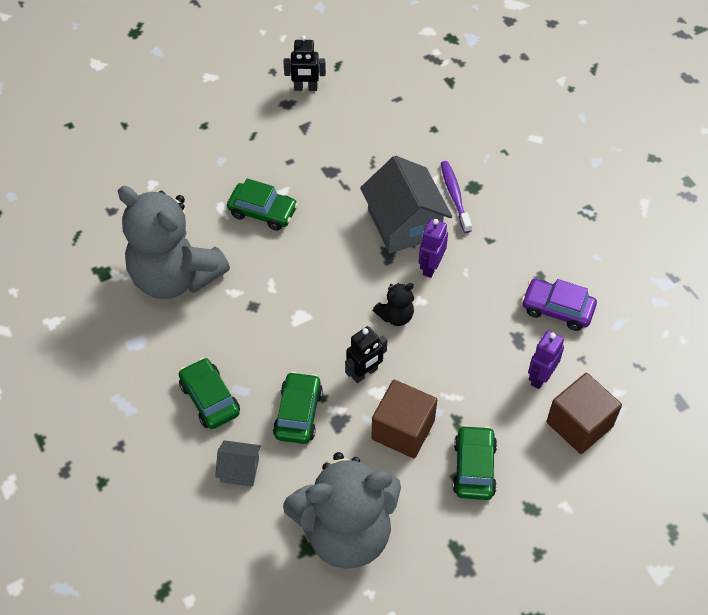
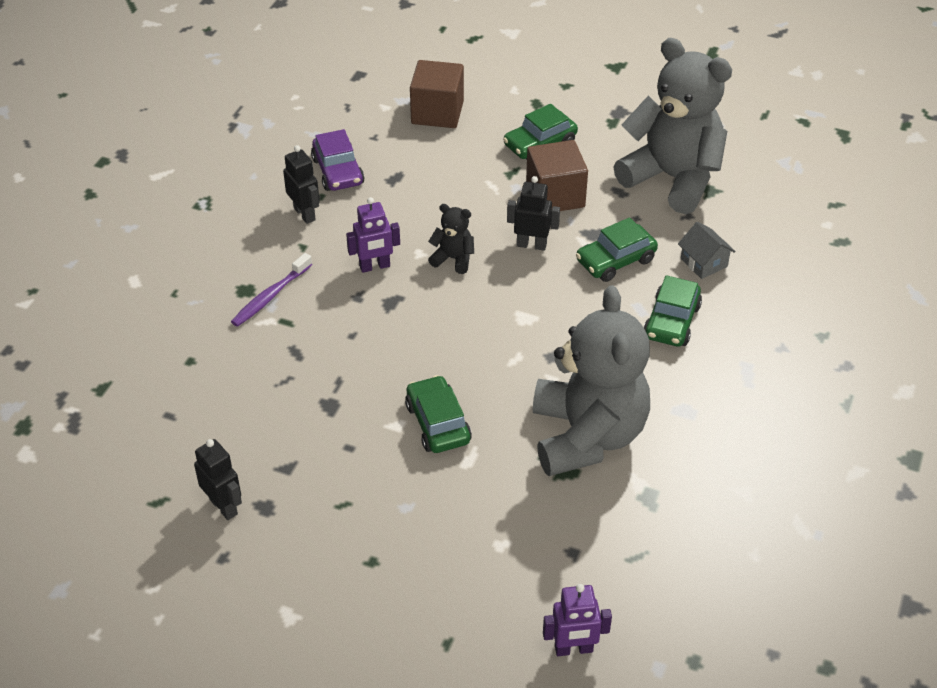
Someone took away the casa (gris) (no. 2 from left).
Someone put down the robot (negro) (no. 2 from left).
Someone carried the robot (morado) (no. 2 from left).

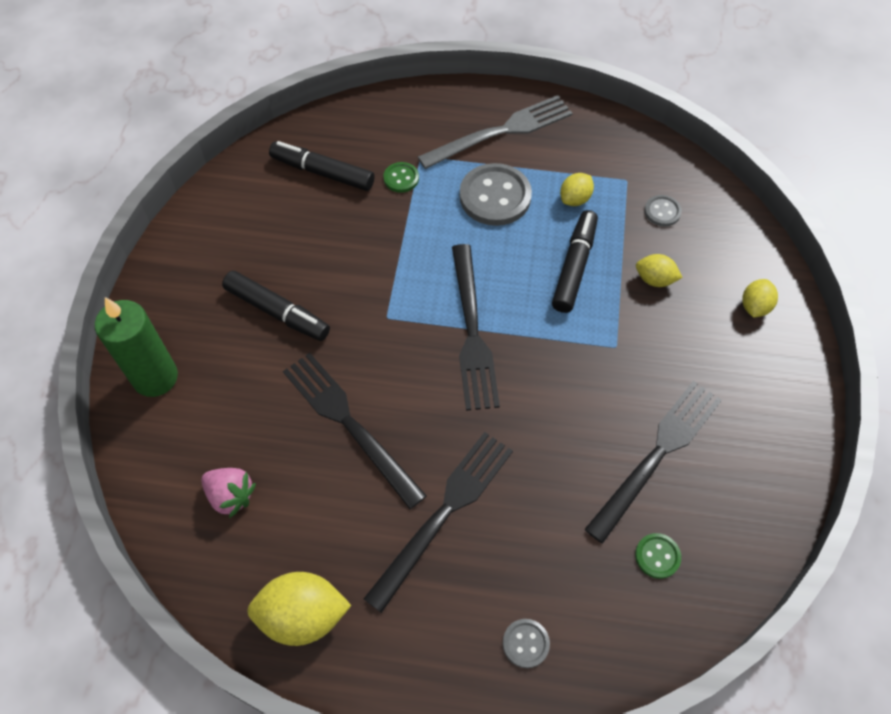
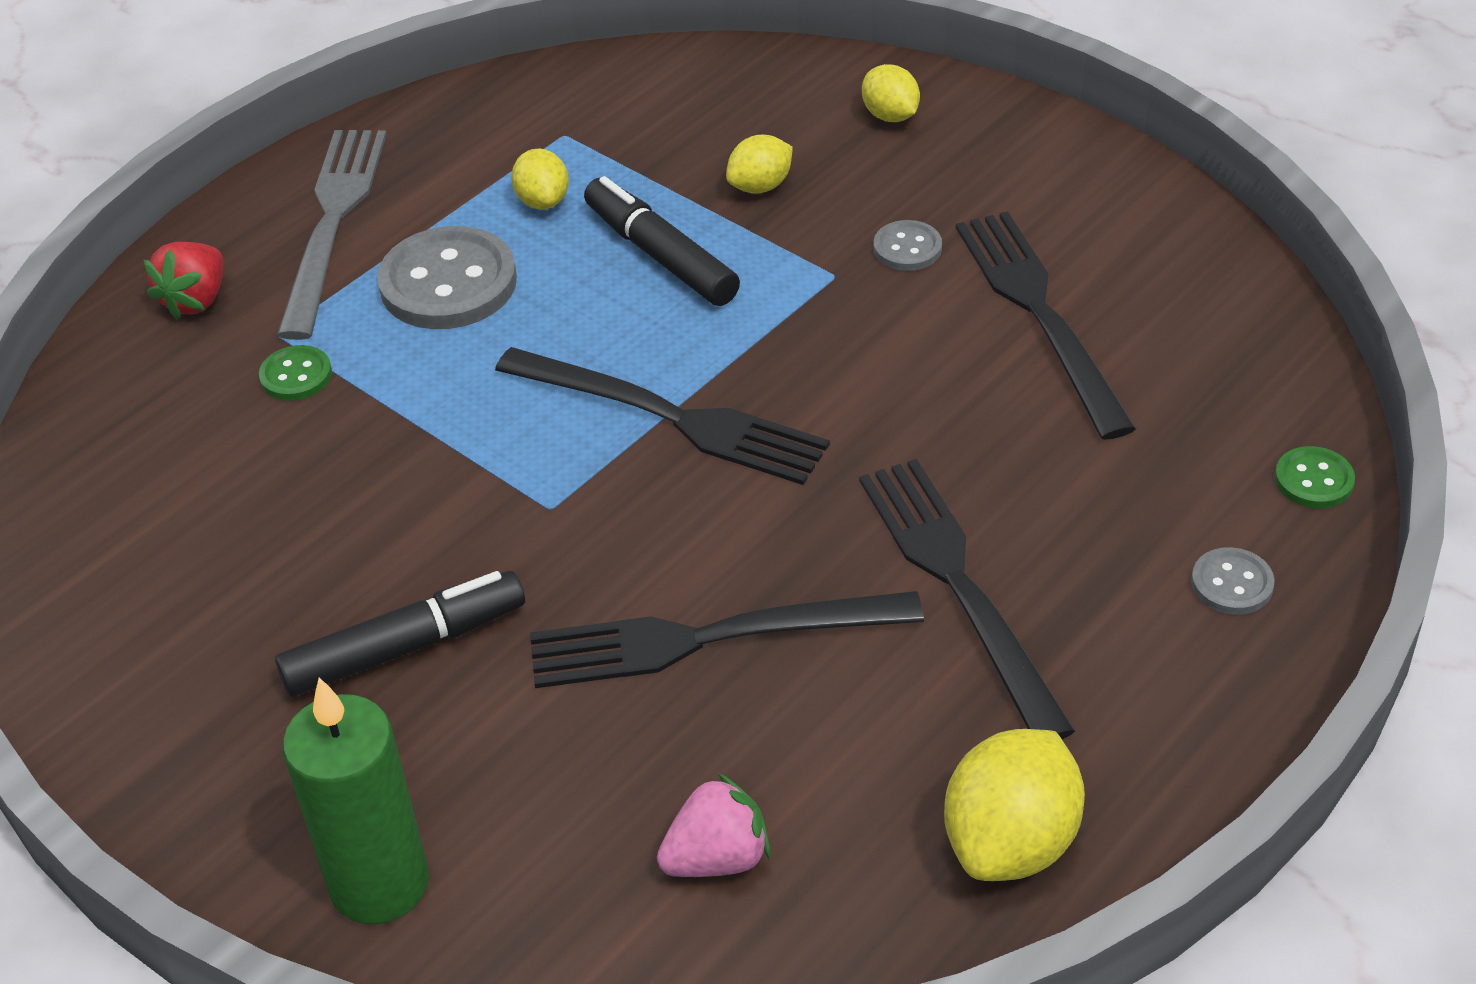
Someone took away the rotulador (negro) (no. 2 from left).
Someone put down the fresa (rojo).
Someone carried the botón (verde) (no. 2 from left).
Someone carried the botón (gris) (no. 3 from left in the first image).

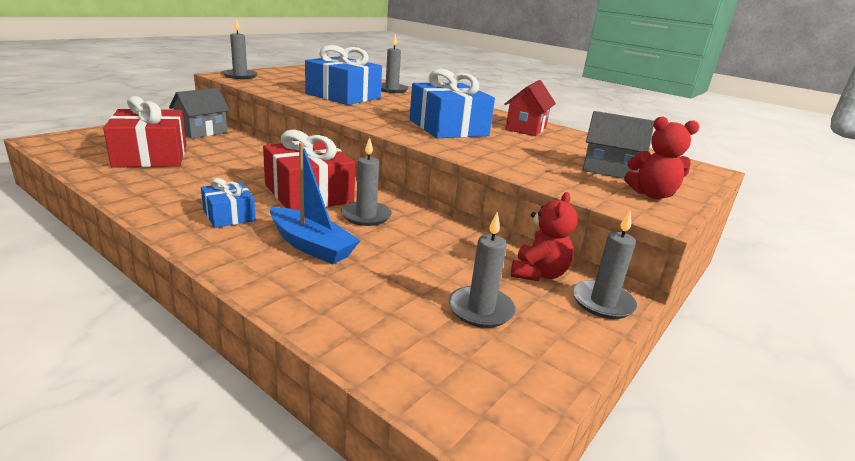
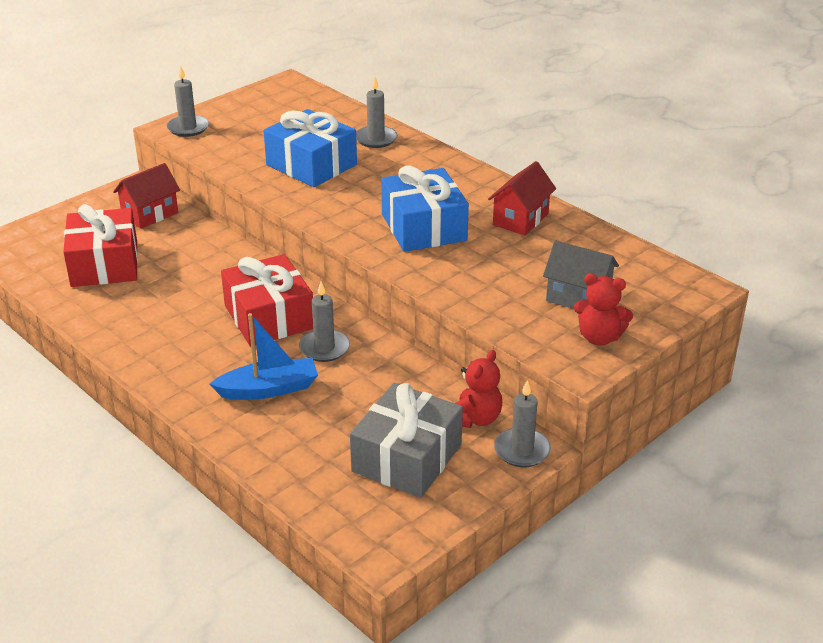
Someone took away the regalo (azul) (no. 1 from left).
Someone swapped the vela (gris) (no. 4 from left) for the regalo (gris).
Someone repainted the casa (gris) (no. 1 from left), which became the casa (rojo) (no. 1 from left).
Someone rotated the barco (azul) by 60 degrees counterclockwise.

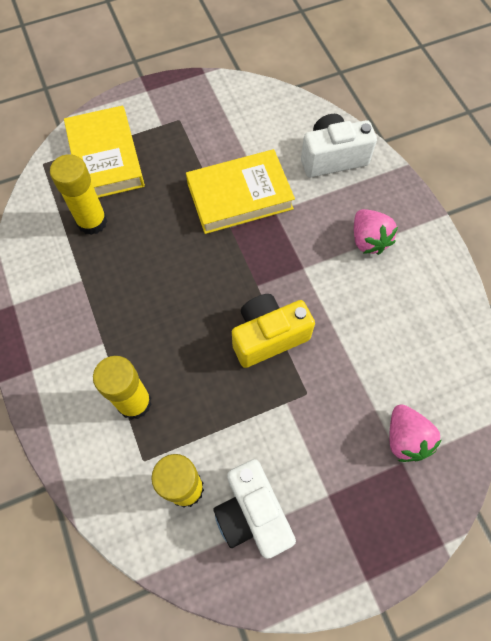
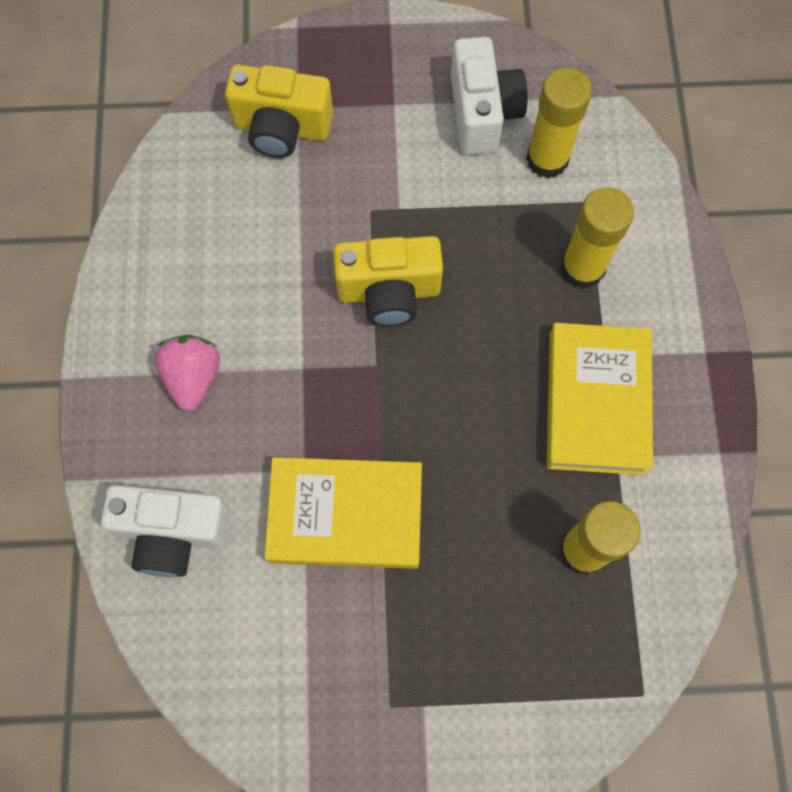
Someone carried the libro (amarillo) (no. 1 from left in the first image).
Someone swapped the fresa (rosa) (no. 2 from left) for the cámara (amarillo) (no. 1 from left).

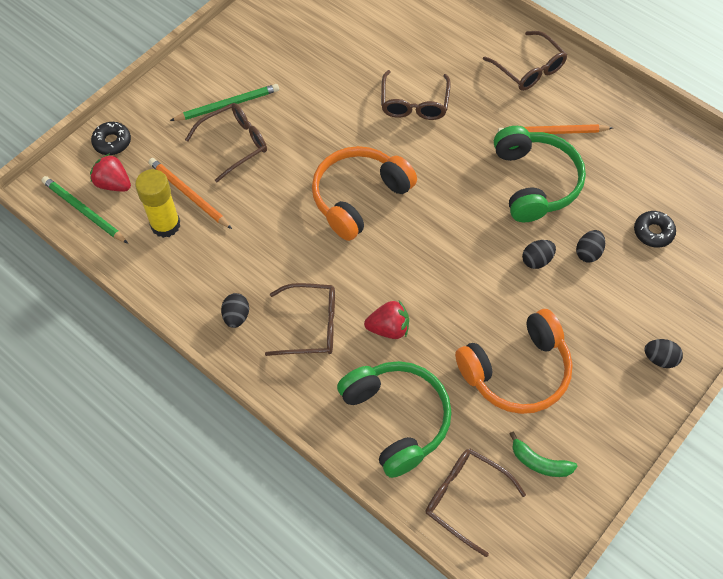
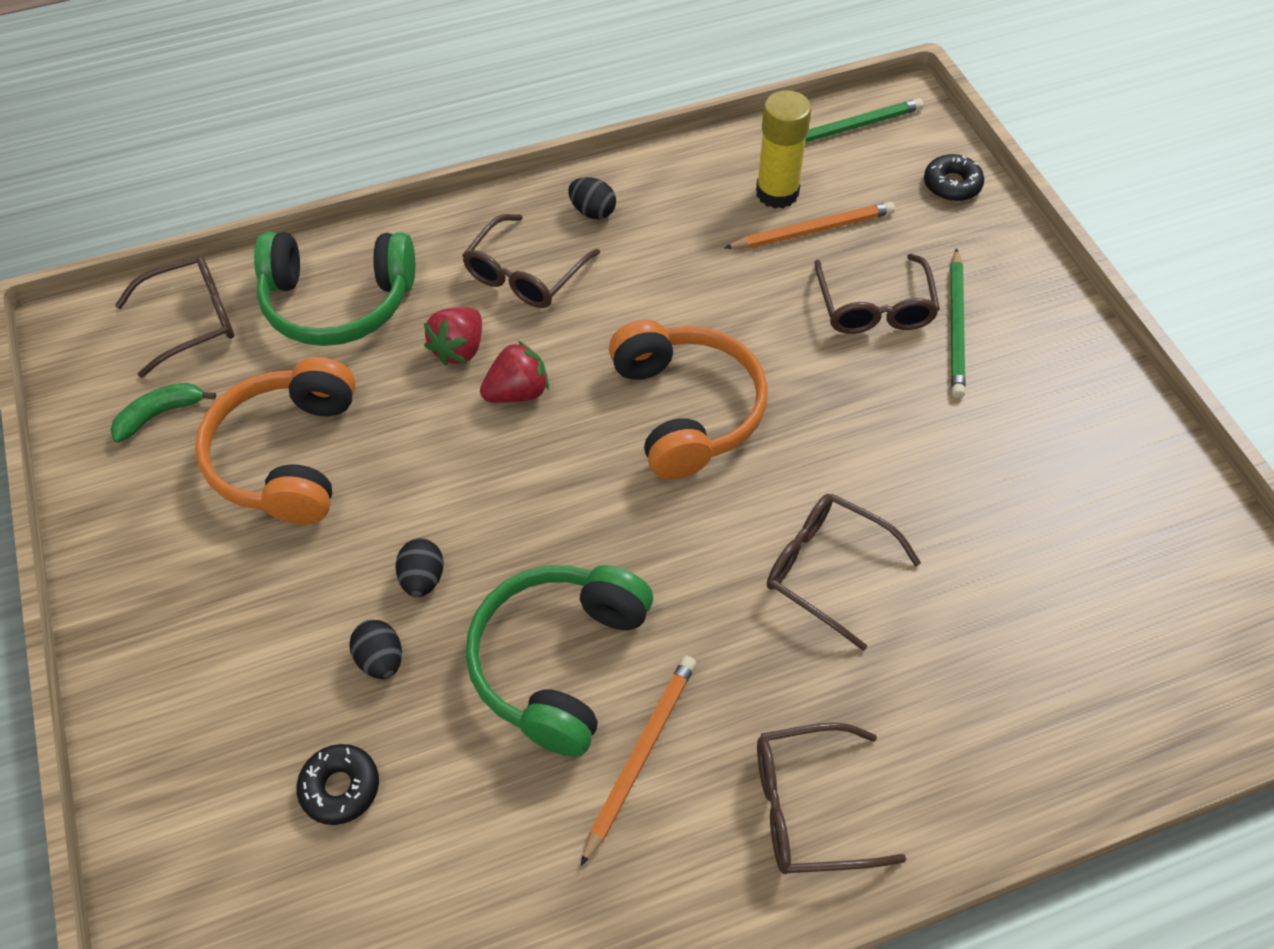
Someone took away the huevo (negro) (no. 4 from left).
Someone carried the fresa (rojo) (no. 1 from left in the first image).
Someone rotated the auriculares (verde) (no. 2 from left) by 90 degrees clockwise.

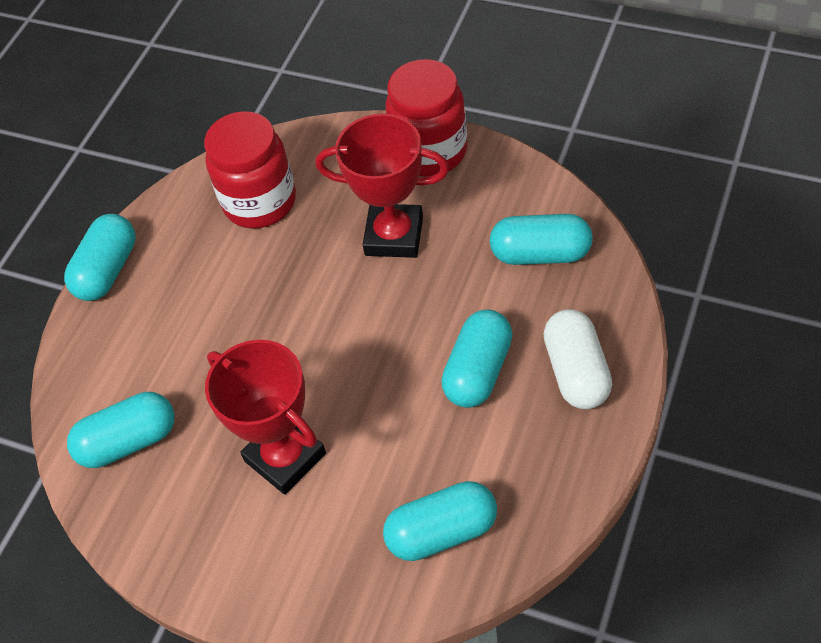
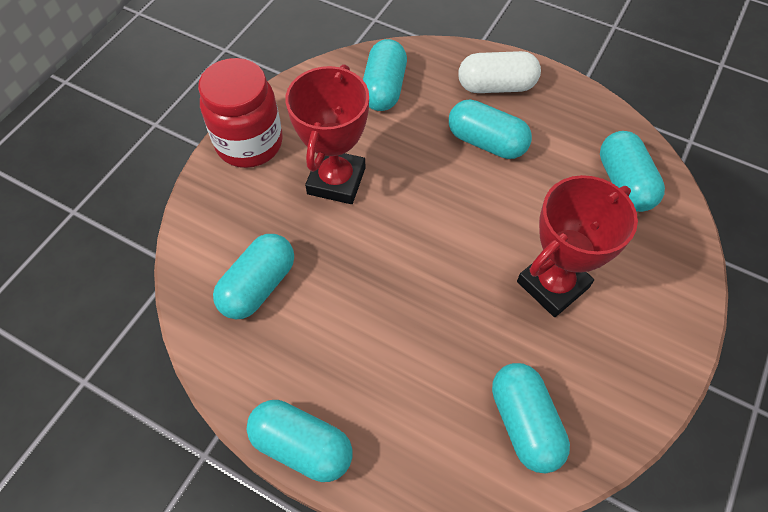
Someone swapped the tarro (rojo) (no. 1 from left) for the cápsula (turquesa) (no. 1 from left).

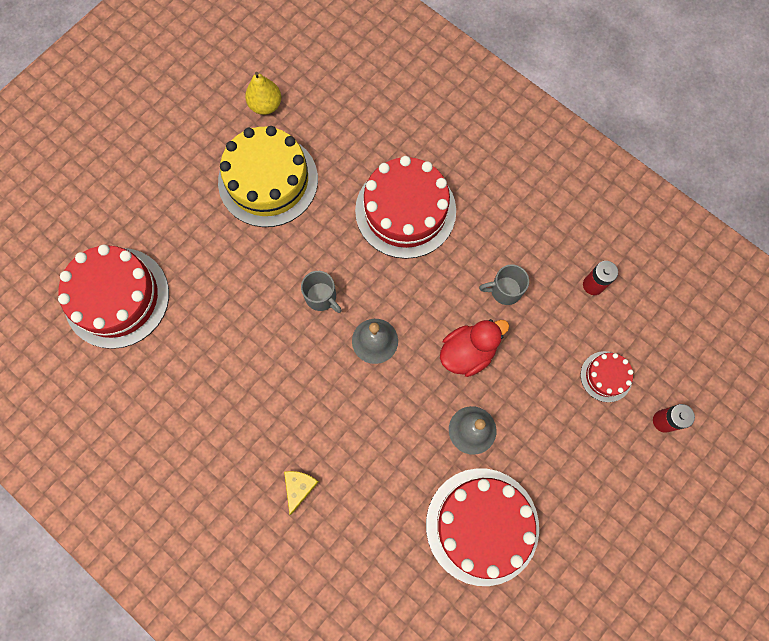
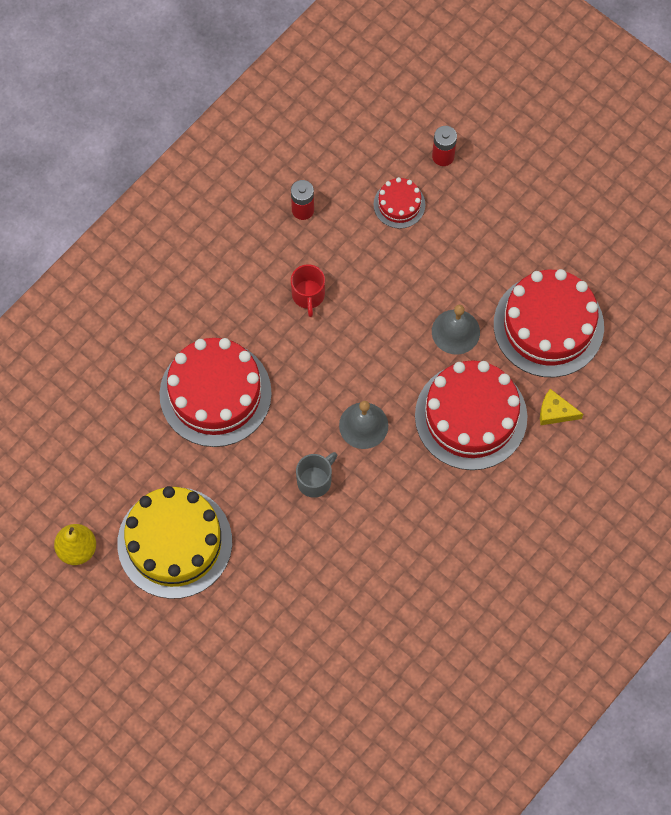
Someone took away the pato (rojo).
Someone carried the tarta (rojo) (no. 1 from left in the first image).
Someone carried the queso (amarillo).
Someone repainted the taza (gris) (no. 2 from left), which became the taza (rojo).

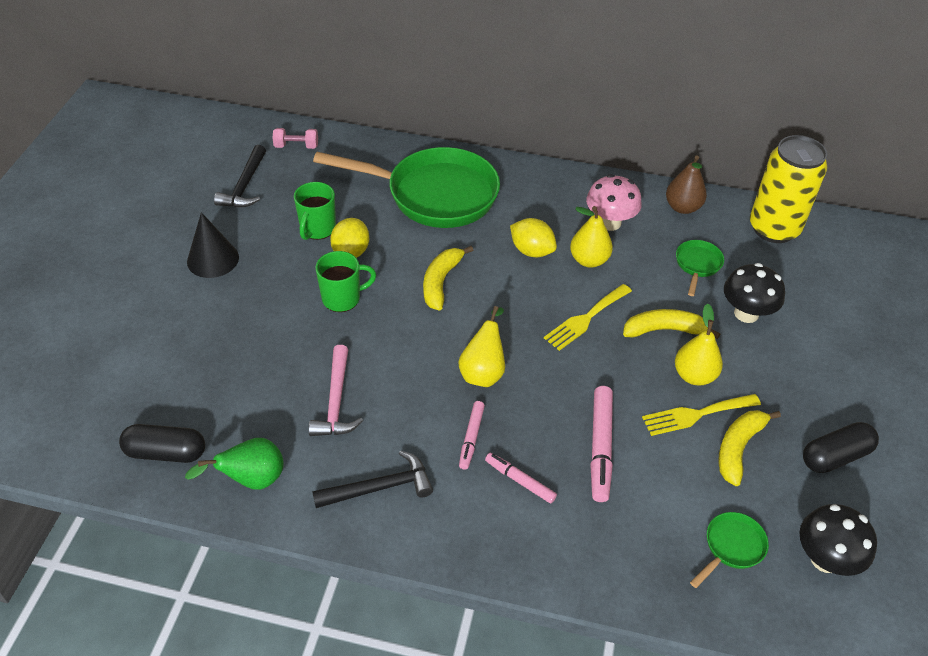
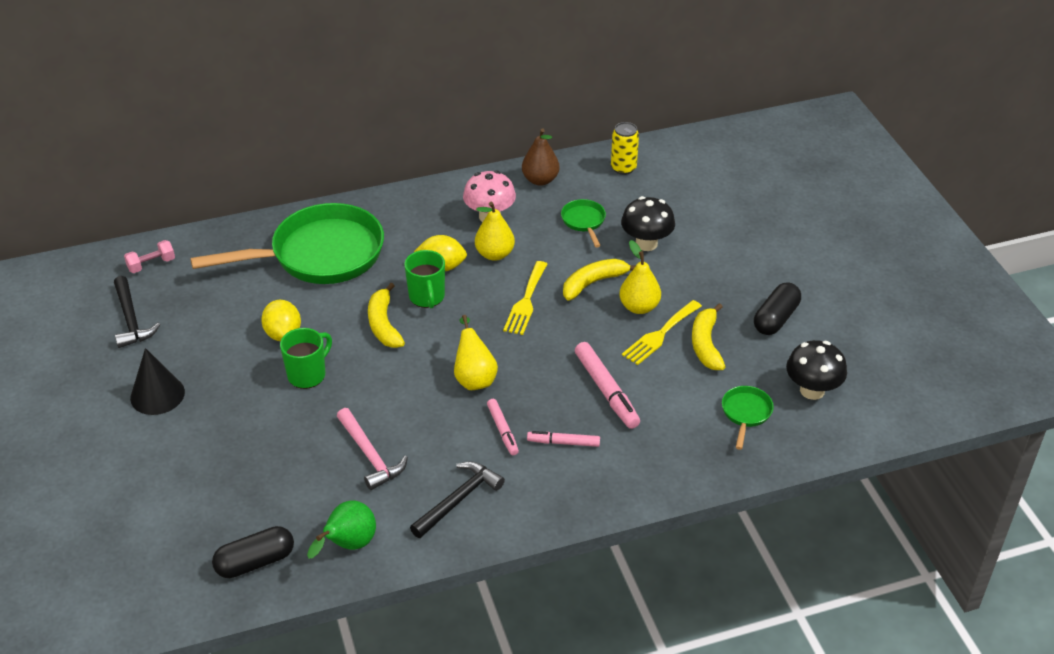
Someone carried the taza (verde) (no. 1 from left in the first image).
Someone scaled the lata (amarillo) by 0.53.

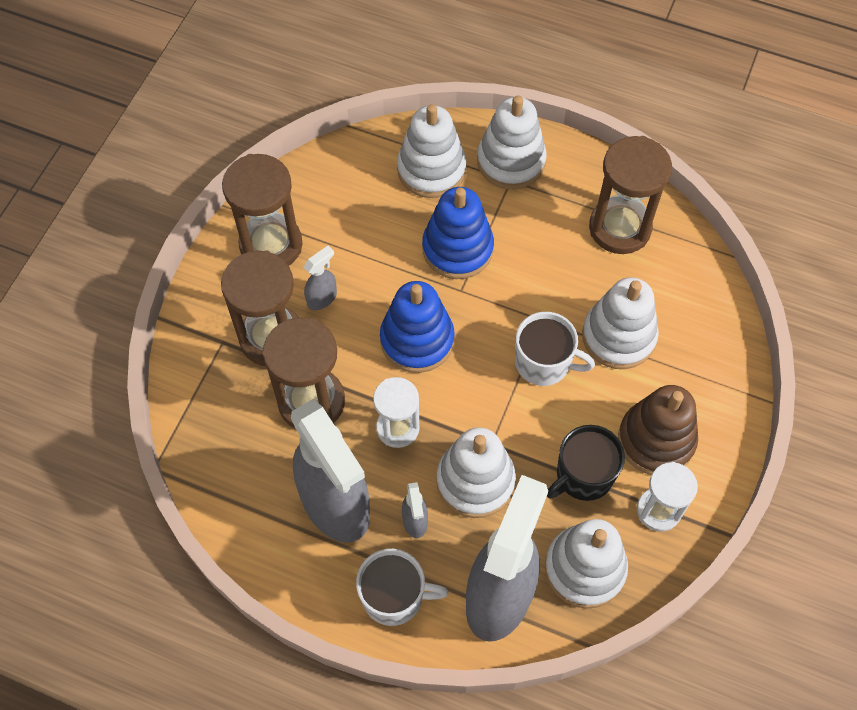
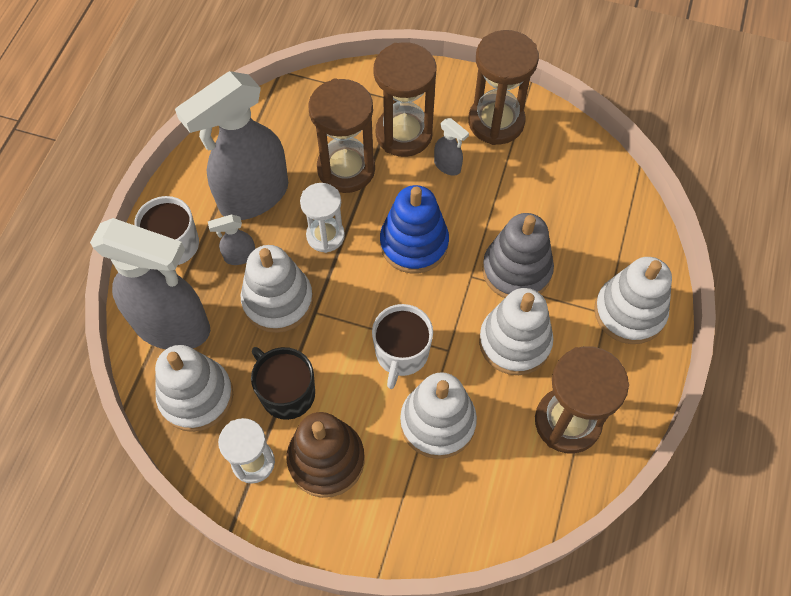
Someone carried the juguete apilable (blanco) (no. 1 from left in the first image).
Someone repainted the juguete apilable (azul) (no. 2 from left), which became the juguete apilable (gris).

